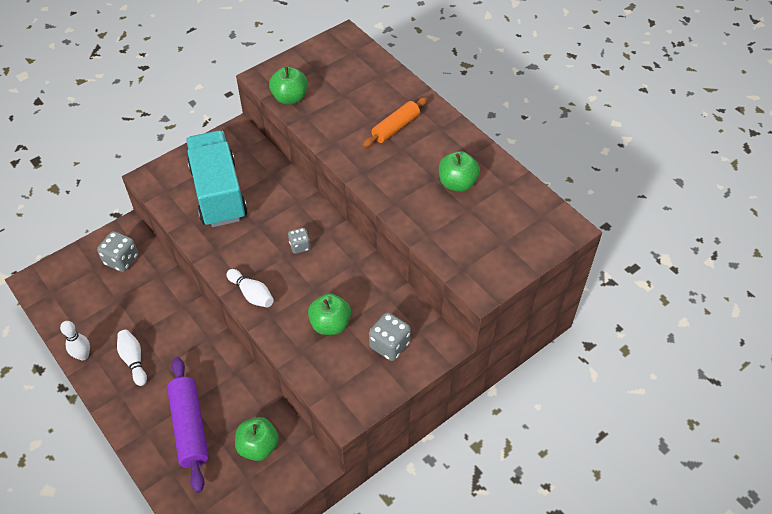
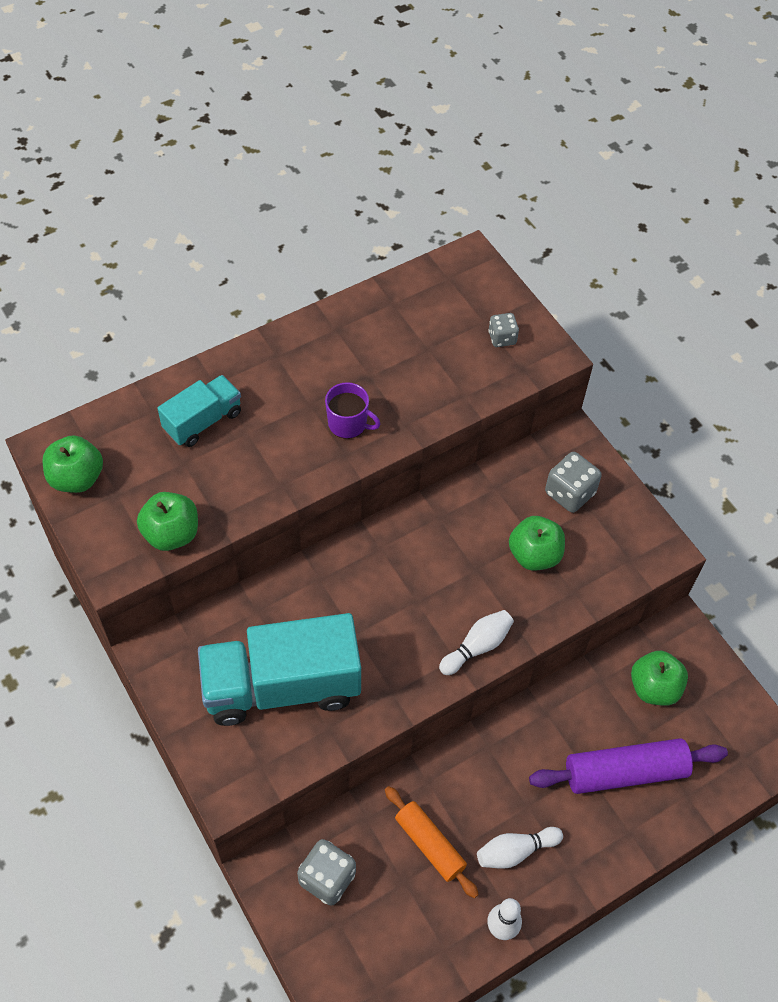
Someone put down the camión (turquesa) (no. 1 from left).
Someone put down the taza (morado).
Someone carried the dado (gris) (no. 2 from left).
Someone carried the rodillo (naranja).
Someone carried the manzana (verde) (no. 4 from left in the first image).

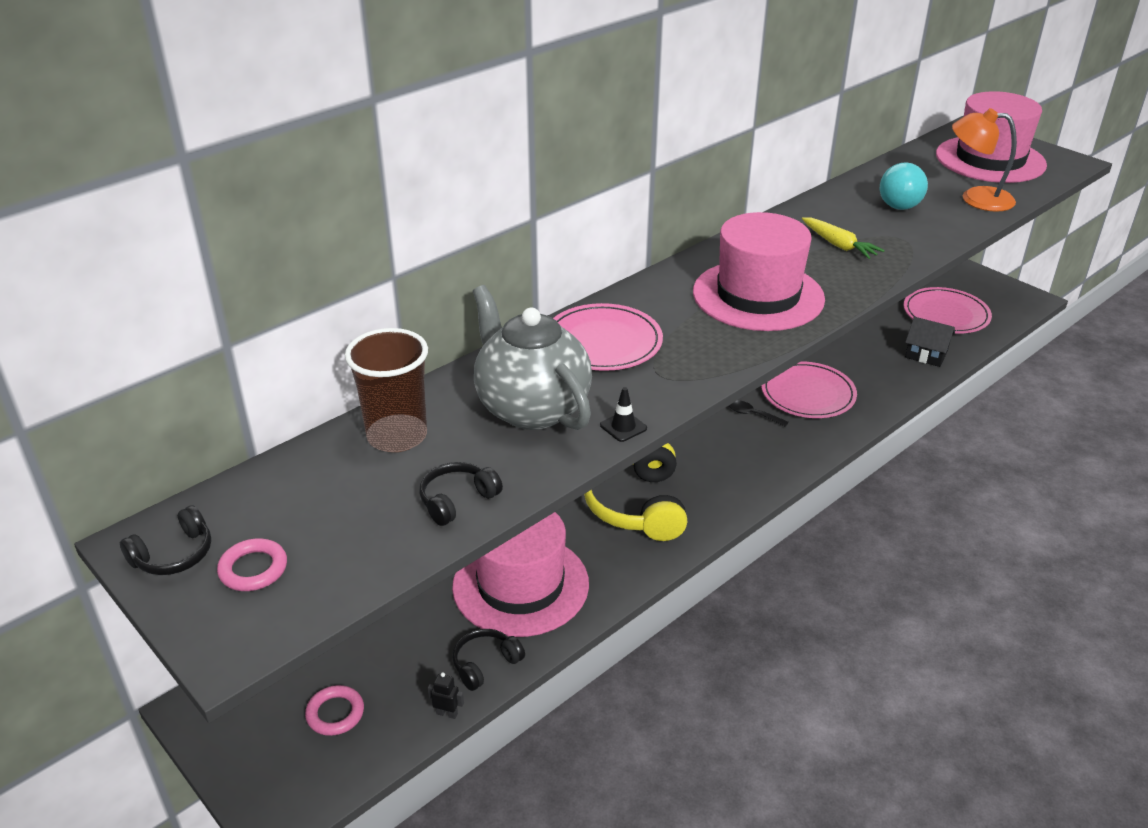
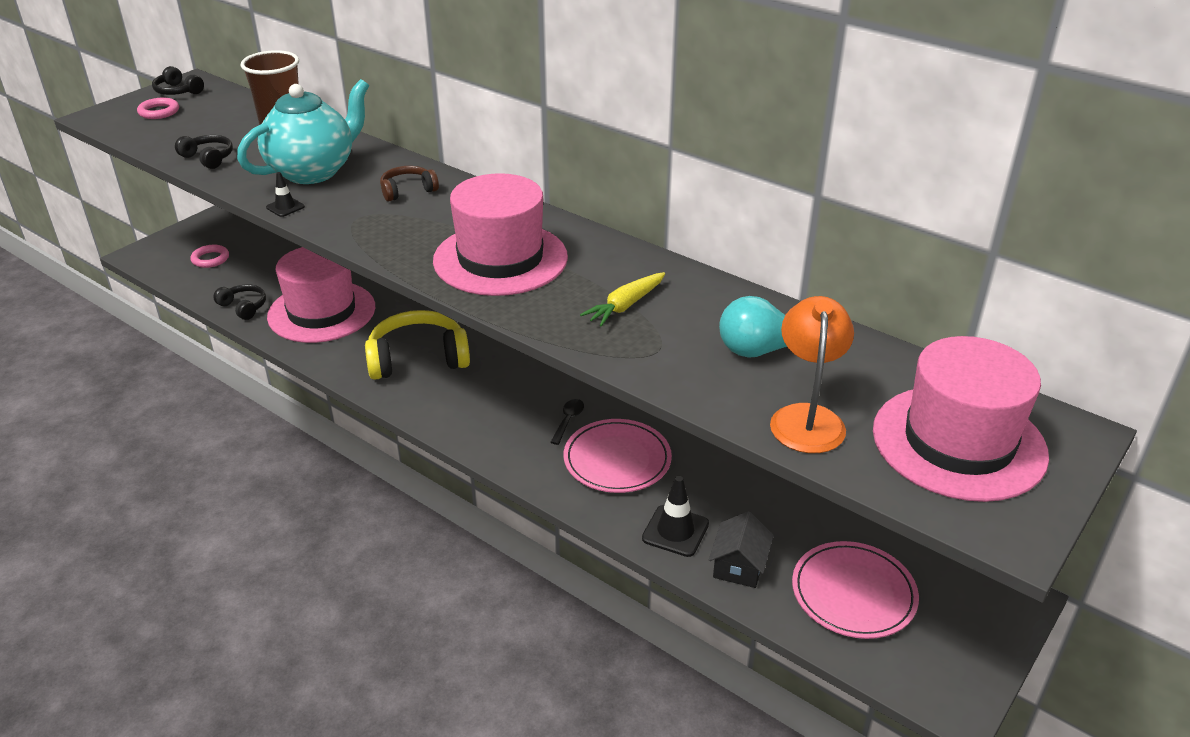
Someone took away the robot (negro).
Someone put down the cono de tráfico (negro) (no. 2 from left).
Someone swapped the plato (rosa) (no. 1 from left) for the auriculares (marrón).
Someone repainted the tetera (gris), which became the tetera (turquesa).

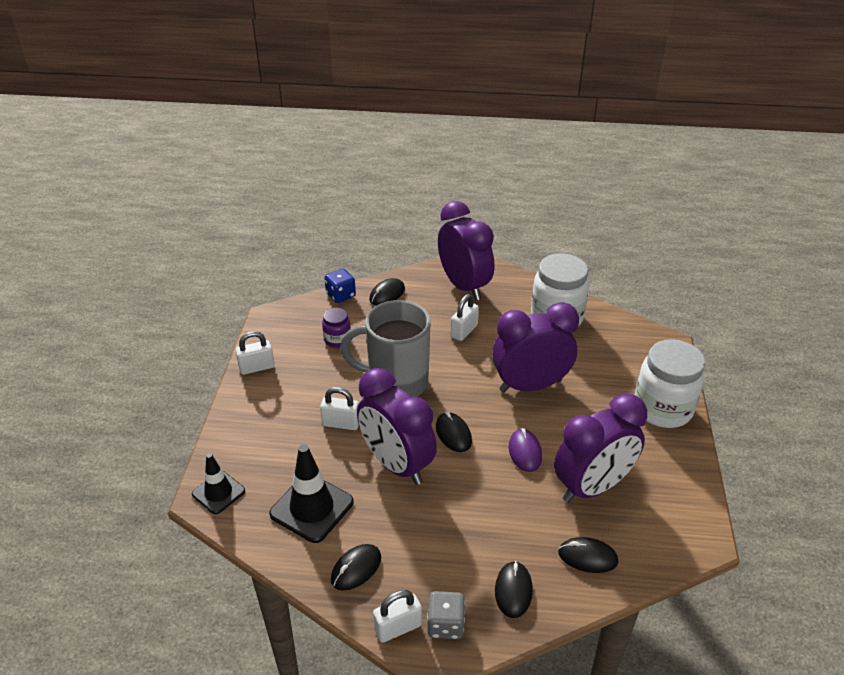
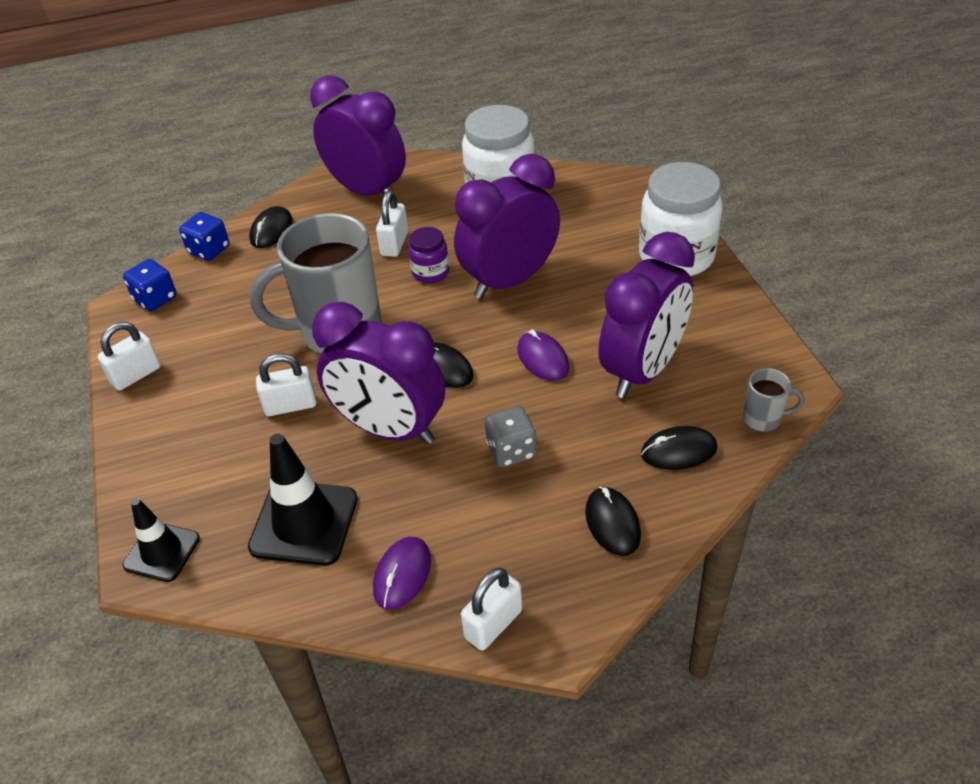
Someone put down the dado (azul) (no. 1 from left).
Someone put down the taza (gris) (no. 2 from left).
Someone carried the tarro (morado).
Someone carried the dado (gris).
Someone repainted the ratón (negro) (no. 1 from left), which became the ratón (morado) (no. 1 from left).

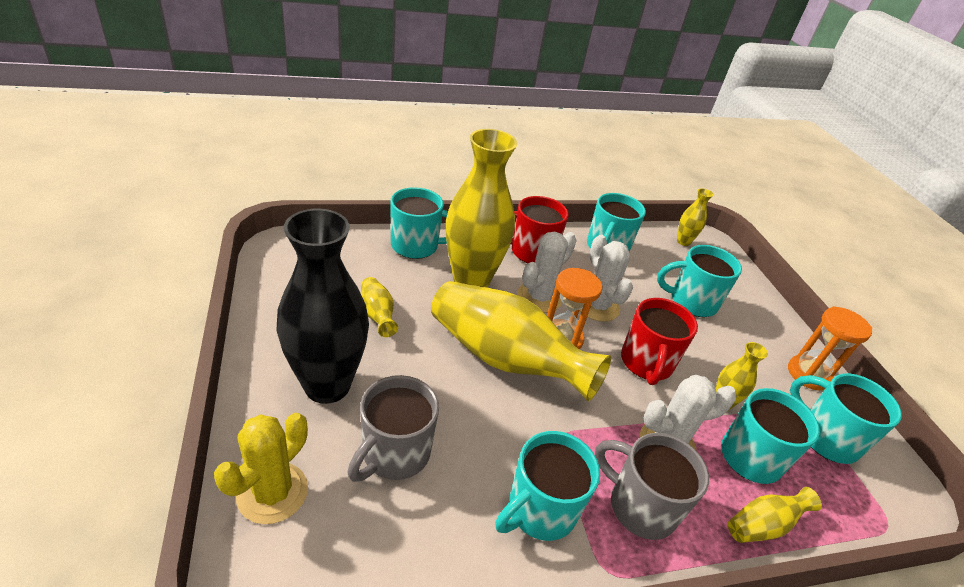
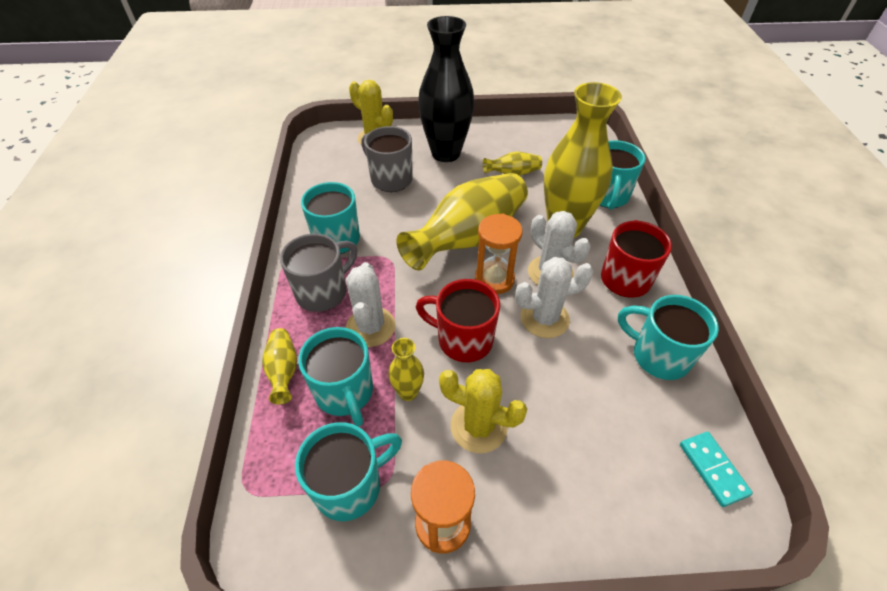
Someone took away the taza (turquesa) (no. 4 from left).
Someone put down the cactus (amarillo) (no. 2 from left).
Someone swapped the florero (amarillo) (no. 4 from left) for the ficha de dominó (turquesa).

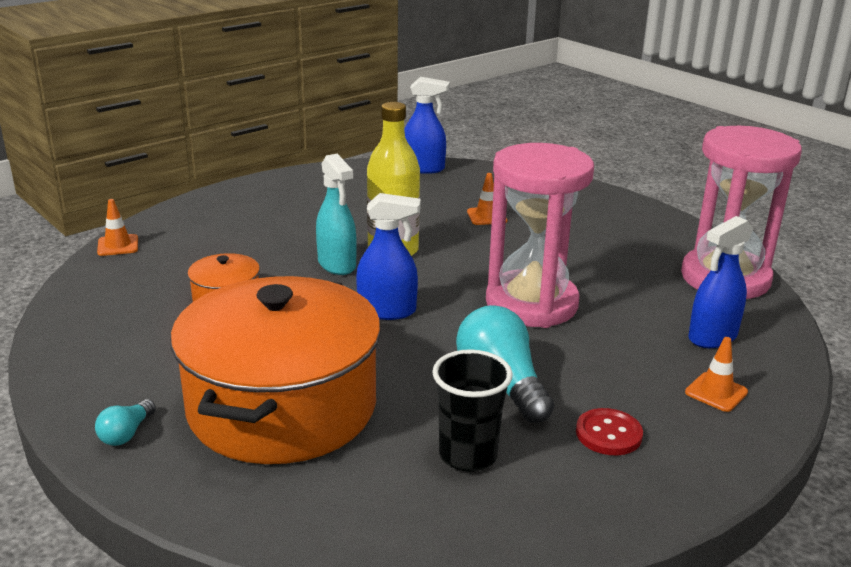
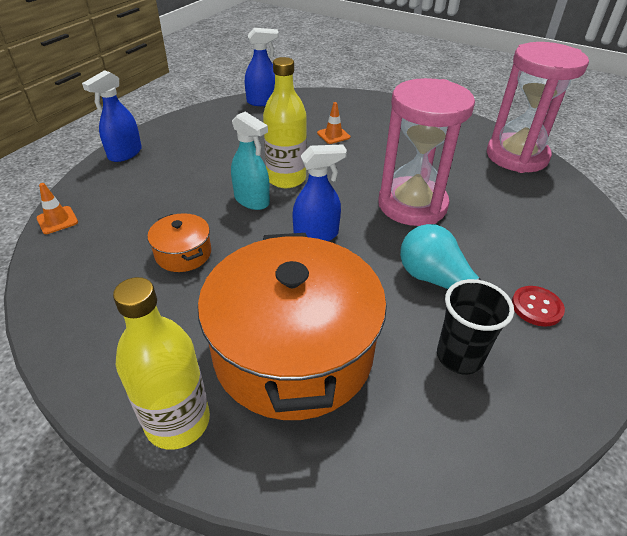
Someone took away the cono de tráfico (naranja) (no. 3 from left).
Someone carried the pulverizador (azul) (no. 3 from left in the first image).
Someone swapped the bombilla (turquesa) (no. 1 from left) for the botella (amarillo) (no. 1 from left).

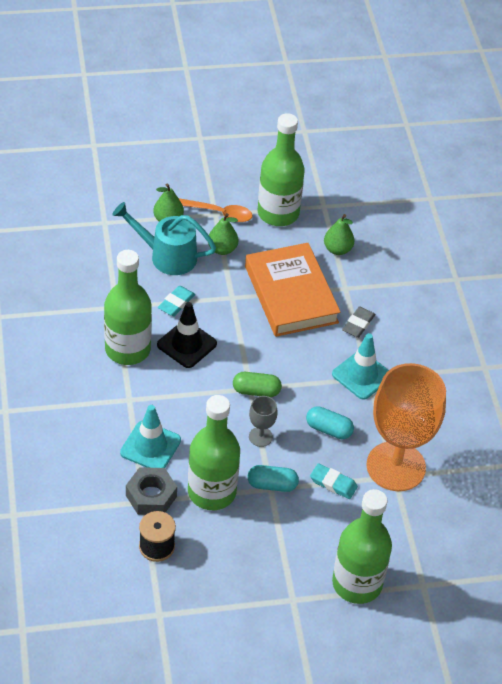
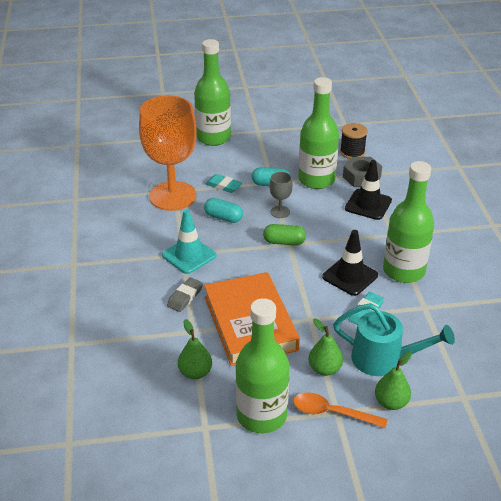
Someone repainted the cono de tráfico (turquesa) (no. 1 from left), which became the cono de tráfico (negro) (no. 2 from left).

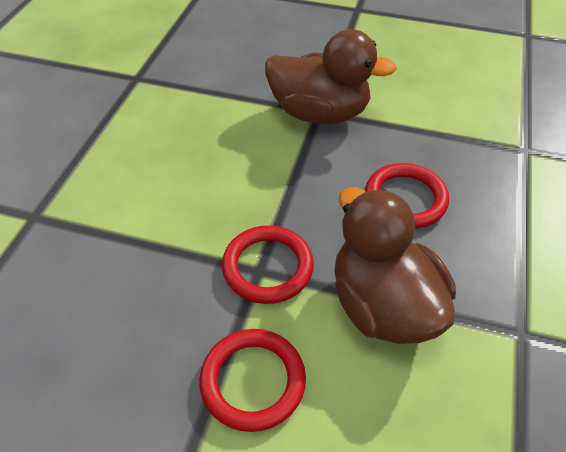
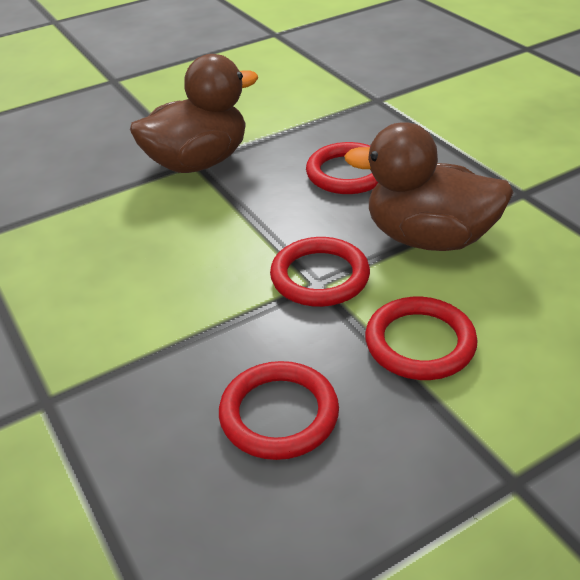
Someone put down the anillo (rojo) (no. 1 from left).

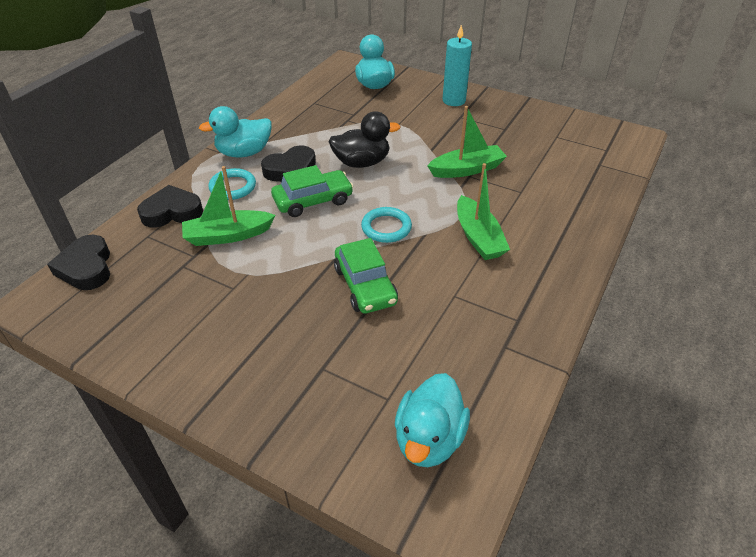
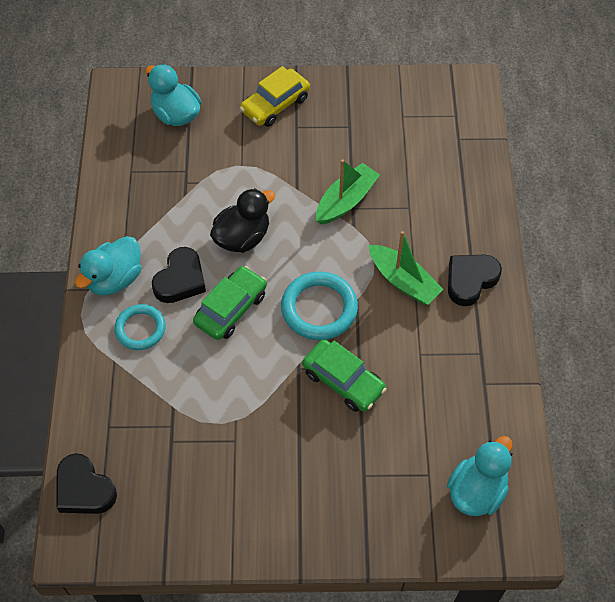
Someone took away the barco (verde) (no. 1 from left).
Someone carried the corazón (negro) (no. 2 from left in the first image).
Someone swapped the vela (turquesa) for the coche (amarillo).
Someone rotated the pato (turquesa) (no. 3 from left) by 135 degrees counterclockwise.
Someone scaled the anillo (turquesa) (no. 2 from left) by 1.52.

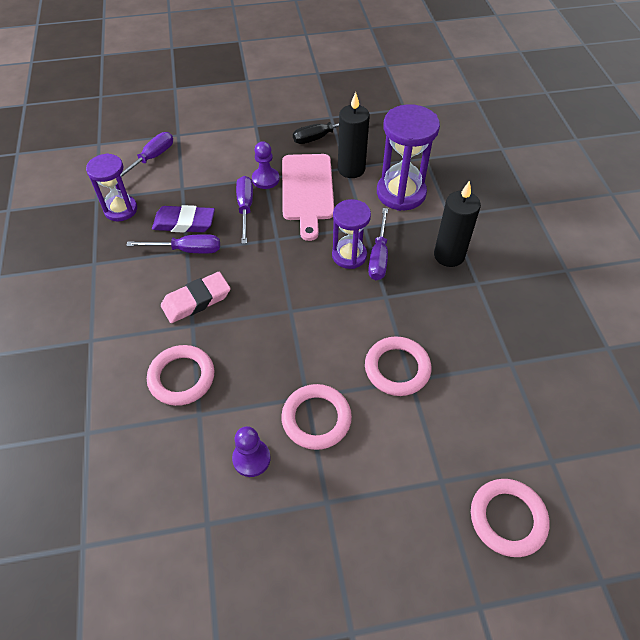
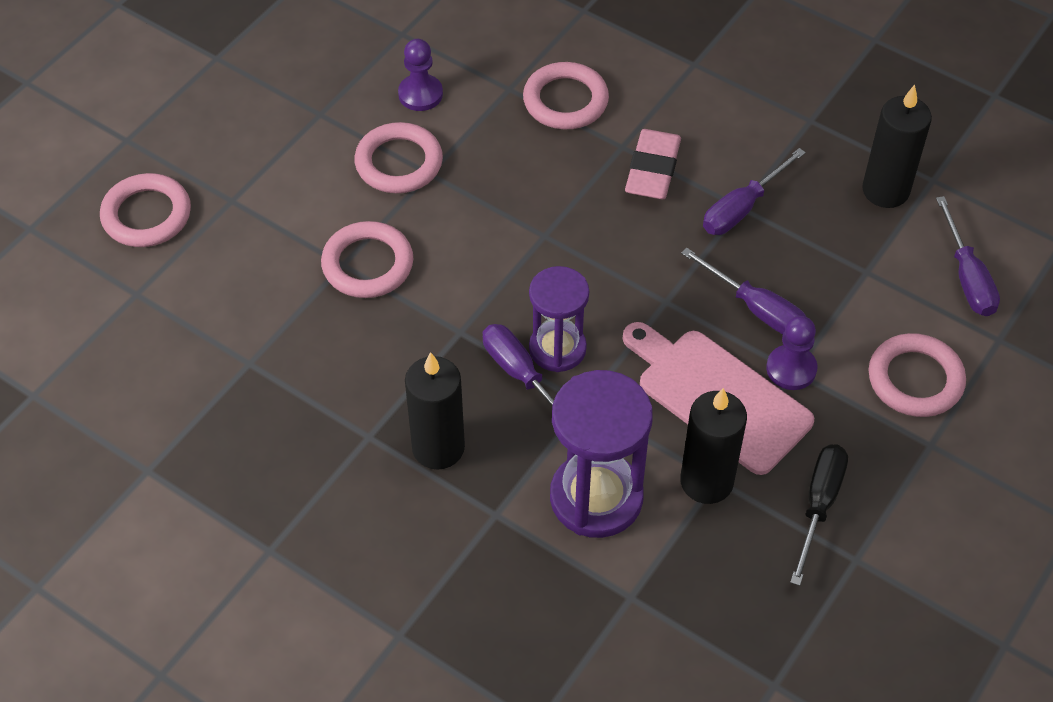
Someone took away the goma de borrar (morado).
Someone put down the anillo (rosa) (no. 5 from left).
Someone swapped the reloj de arena (morado) (no. 1 from left) for the vela (negro) (no. 3 from left).

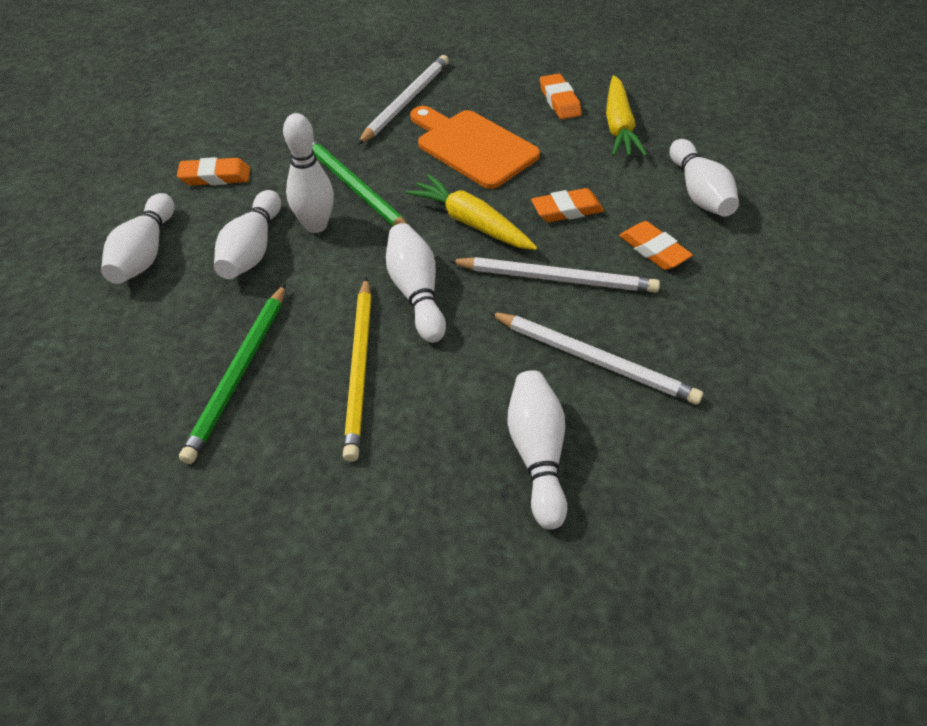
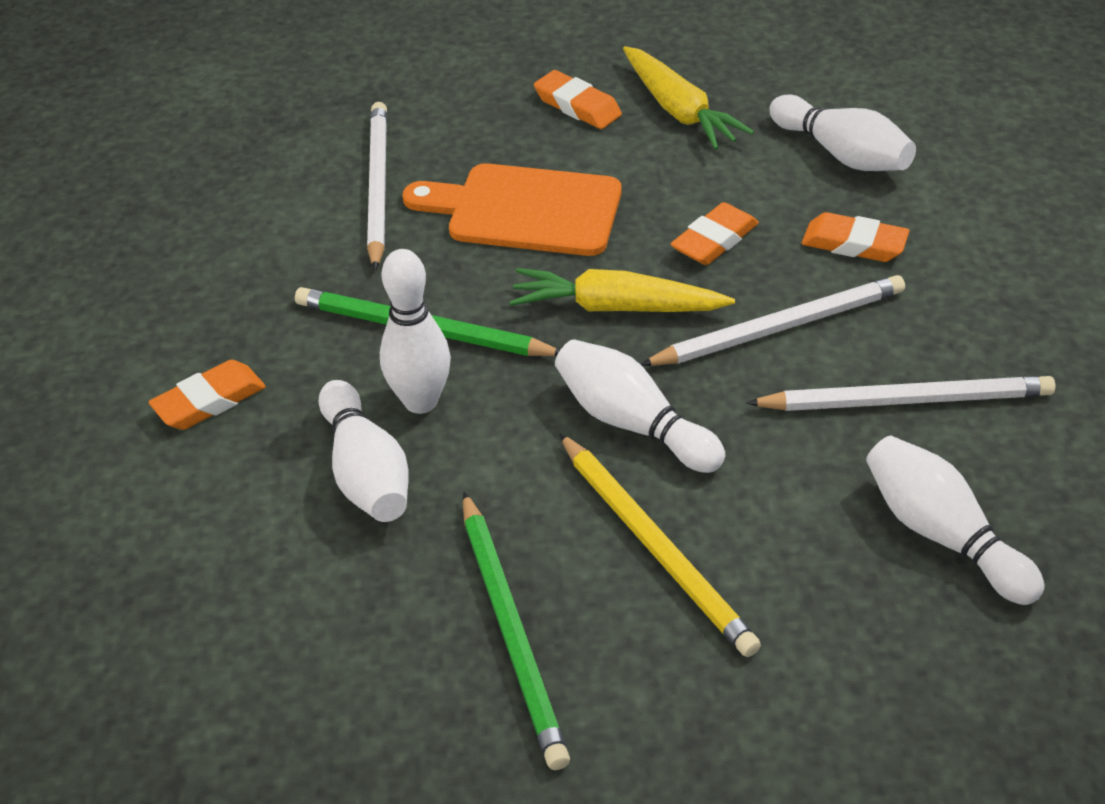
Someone took away the bolo (blanco) (no. 1 from left).

